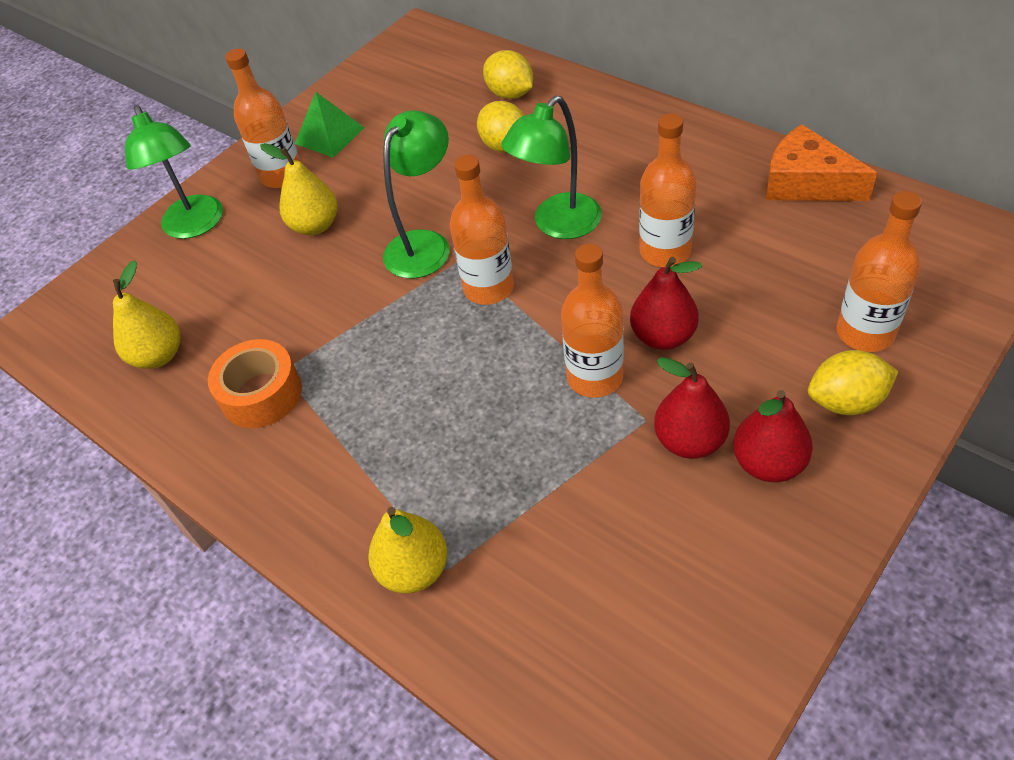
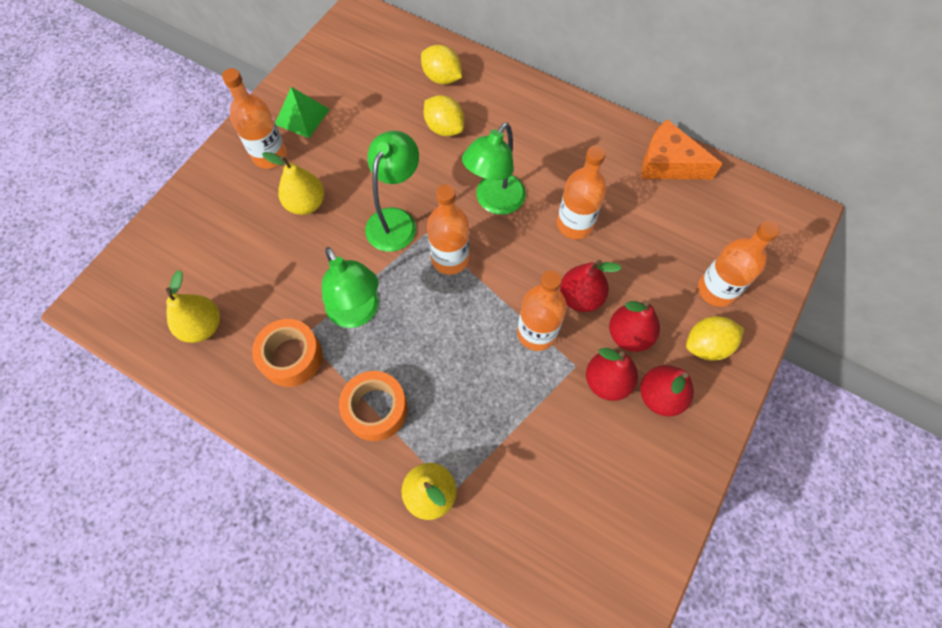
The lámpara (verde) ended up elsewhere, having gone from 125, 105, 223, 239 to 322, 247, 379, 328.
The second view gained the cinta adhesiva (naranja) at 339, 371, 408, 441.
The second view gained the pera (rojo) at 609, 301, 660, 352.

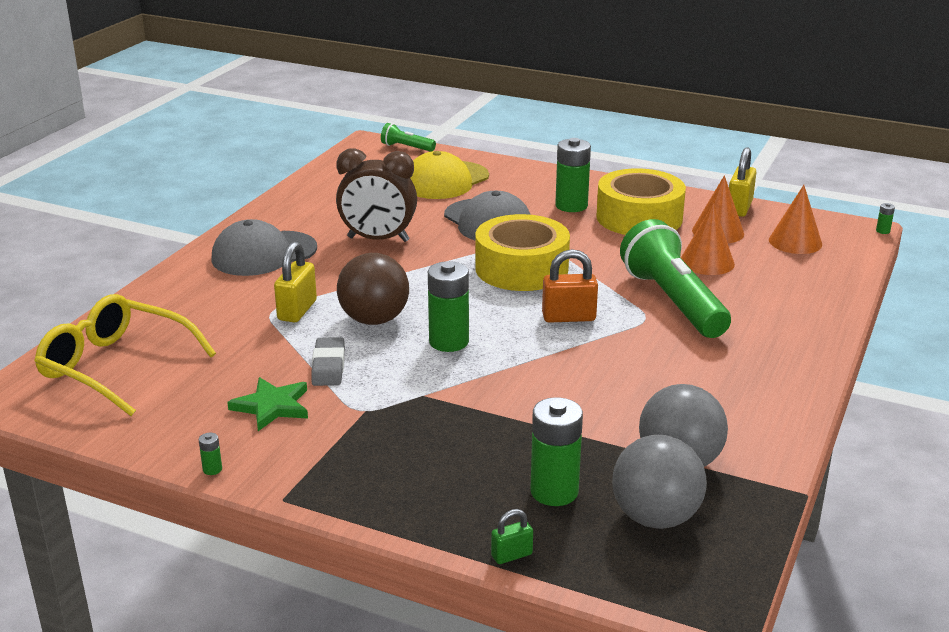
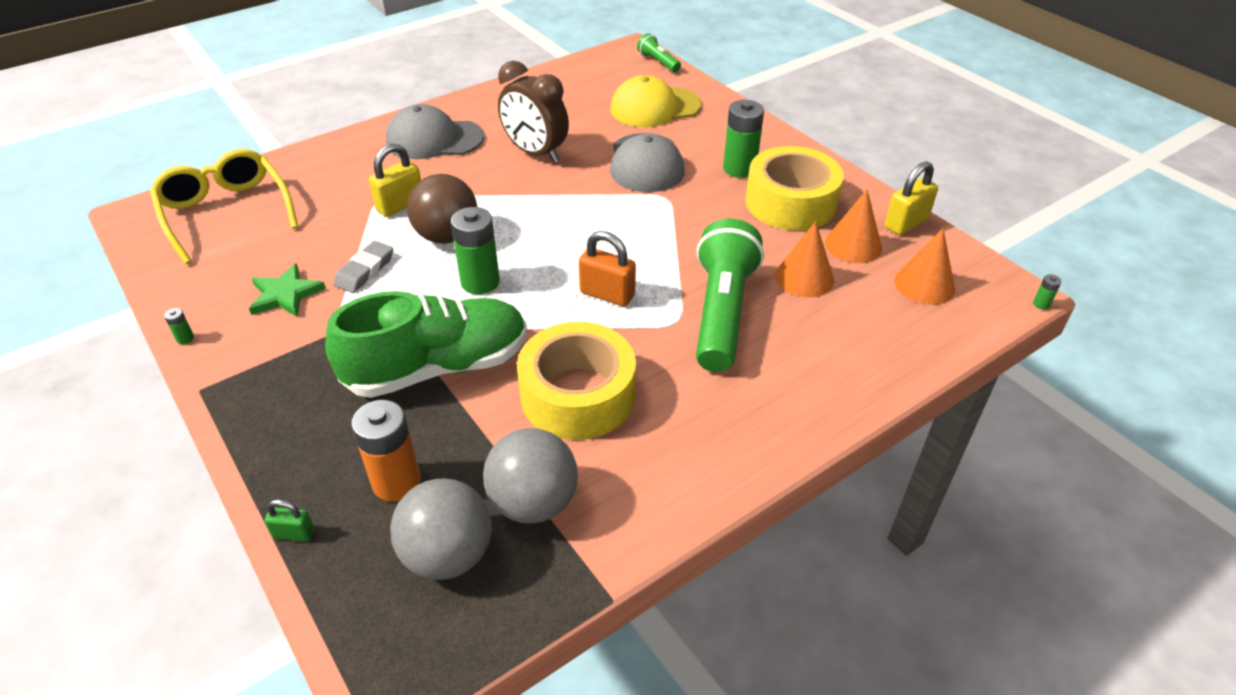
The cinta adhesiva (amarillo) ended up elsewhere, having gone from 475, 214, 570, 291 to 517, 322, 636, 440.
What was the pila (verde) at 531, 397, 583, 506 turned into the pila (naranja) at 351, 400, 421, 502.
The second view gained the zapato (verde) at 325, 291, 527, 398.

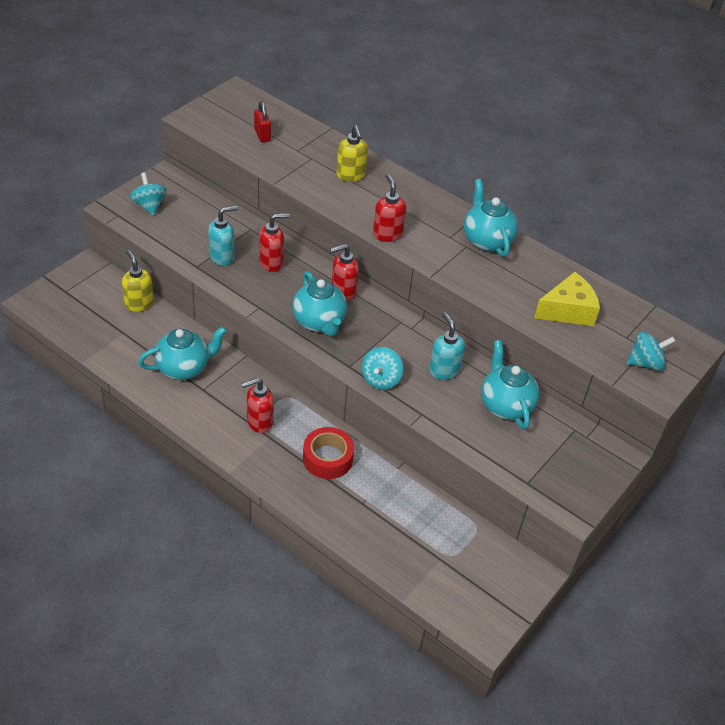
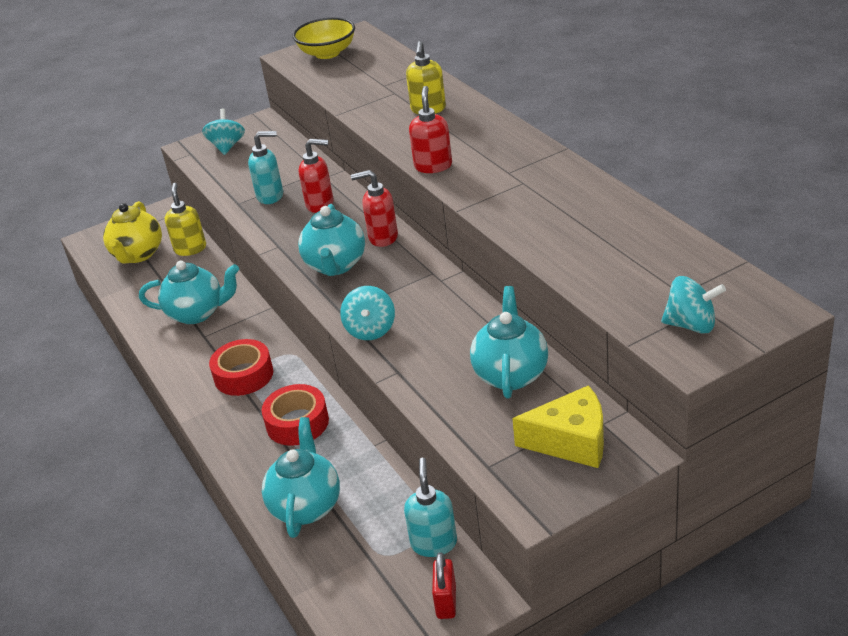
Where the dispensador de jabón (rojo) stood at 241, 378, 274, 433, the cinta adhesiva (rojo) came to stand at 209, 339, 273, 396.
The candado (rojo) ended up elsewhere, having gone from 254, 101, 271, 143 to 432, 552, 456, 619.
The peonza (turquesa) at 362, 347, 403, 390 ended up facing another way, 45 degrees counterclockwise from before.
The dispensador de jabón (turquesa) ended up elsewhere, having gone from 429, 312, 465, 380 to 404, 458, 457, 557.
The tetera (turquesa) ended up elsewhere, having gone from 464, 179, 518, 257 to 262, 417, 340, 538.
The queso (amarillo) ended up elsewhere, having gone from 534, 272, 600, 326 to 512, 385, 604, 468.
The second view gained the tetera (amarillo) at 103, 201, 162, 263.
The second view gained the cuenco (amarillo) at 293, 17, 355, 59.

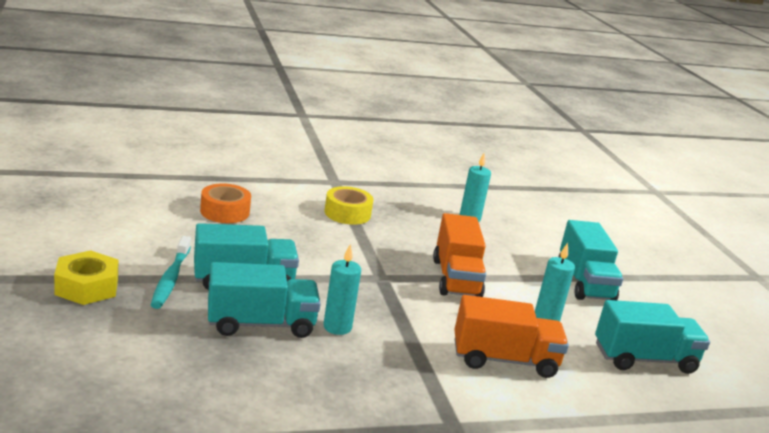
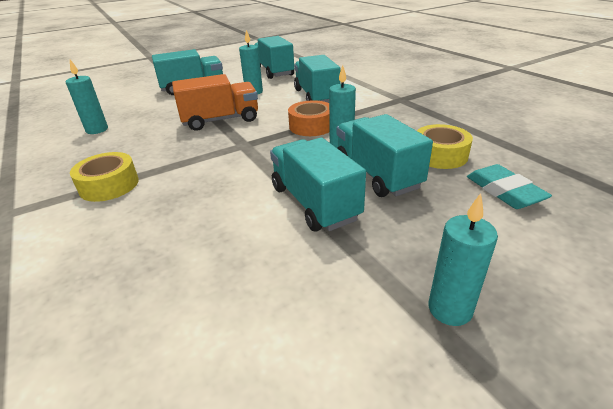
Where the tuerca (amarillo) stood at 54, 250, 118, 305, the vela (turquesa) came to stand at 428, 193, 498, 326.
The second view lost the cepillo de dientes (turquesa) at 151, 236, 191, 309.
The cinta adhesiva (naranja) ended up elsewhere, having gone from 200, 183, 251, 223 to 288, 100, 330, 136.
What was the camión (naranja) at 454, 295, 569, 378 turned into the camión (turquesa) at 294, 55, 340, 103.
The second view gained the cinta adhesiva (amarillo) at 417, 124, 473, 169.
The second view gained the goma de borrar (turquesa) at 467, 164, 552, 209.

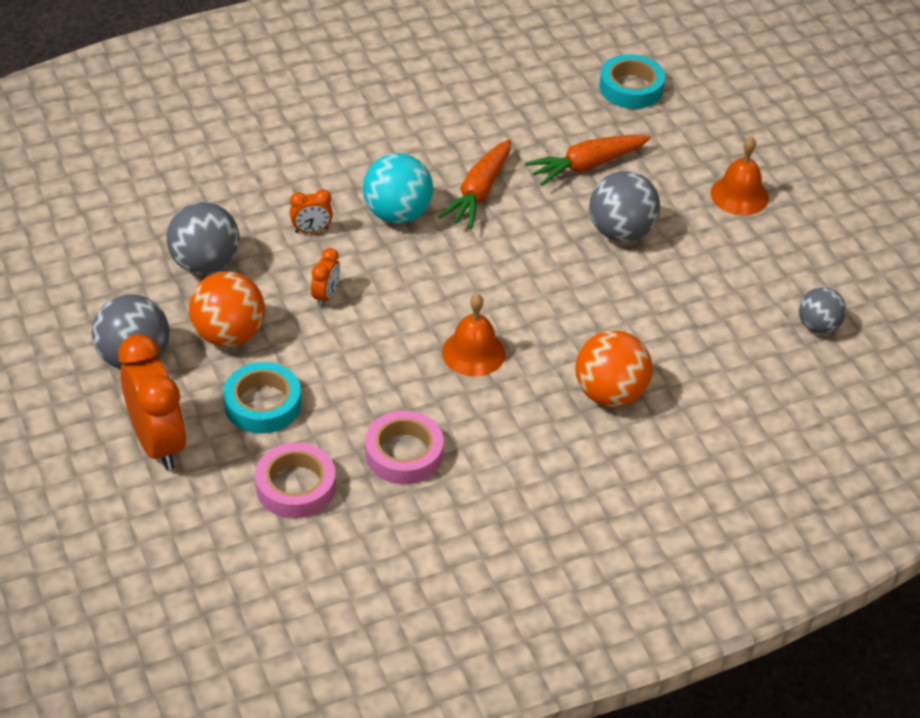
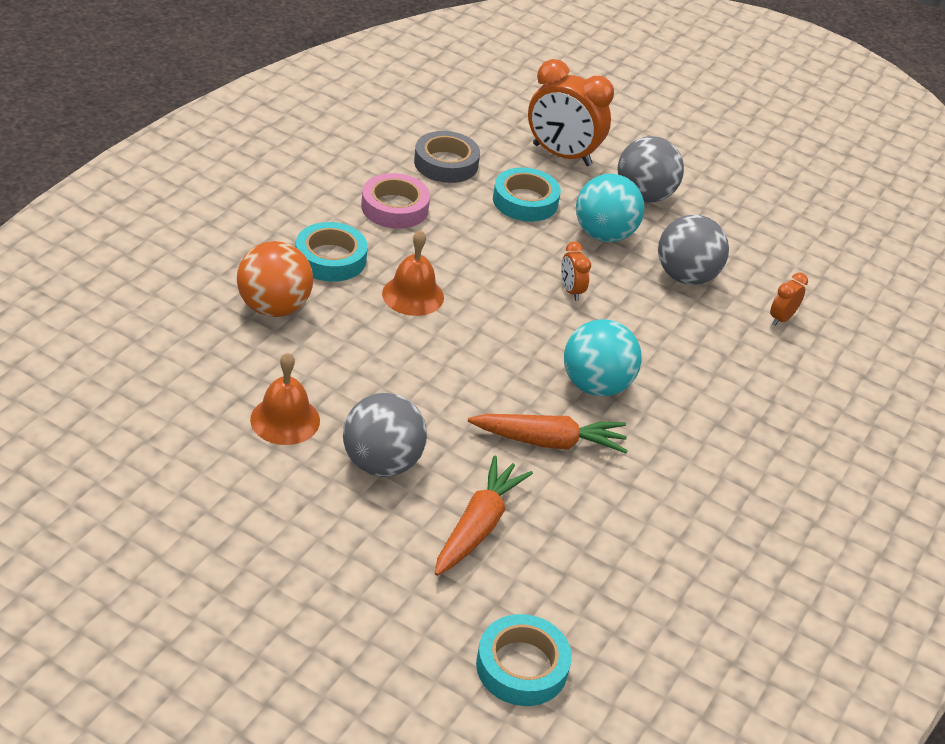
What was the pelota (naranja) at 189, 272, 265, 347 turned into the pelota (turquesa) at 576, 174, 645, 242.
What was the cinta adhesiva (rosa) at 255, 442, 336, 518 turned into the cinta adhesiva (gris) at 414, 131, 480, 183.
The despertador (naranja) ended up elsewhere, having gone from 290, 189, 333, 233 to 770, 272, 808, 326.
The zanahoria (naranja) at 439, 139, 511, 229 ended up facing another way, 105 degrees clockwise from before.
The campana (naranja) ended up elsewhere, having gone from 711, 136, 769, 215 to 250, 353, 320, 445.
The second view lost the pelota (gris) at 799, 287, 846, 334.
The second view gained the cinta adhesiva (turquesa) at 296, 222, 368, 282.

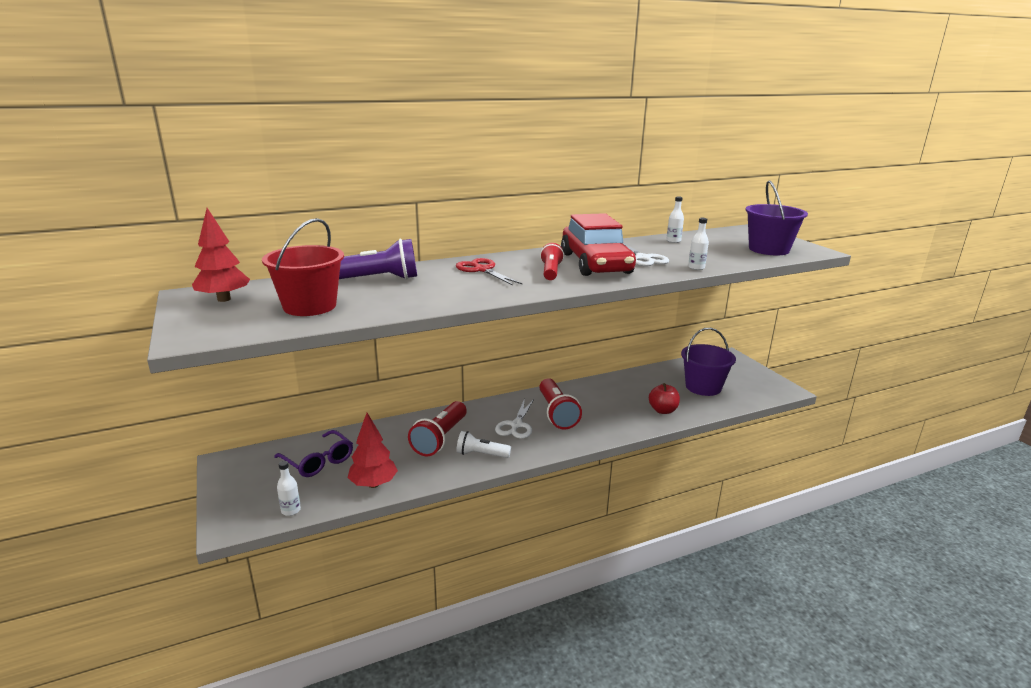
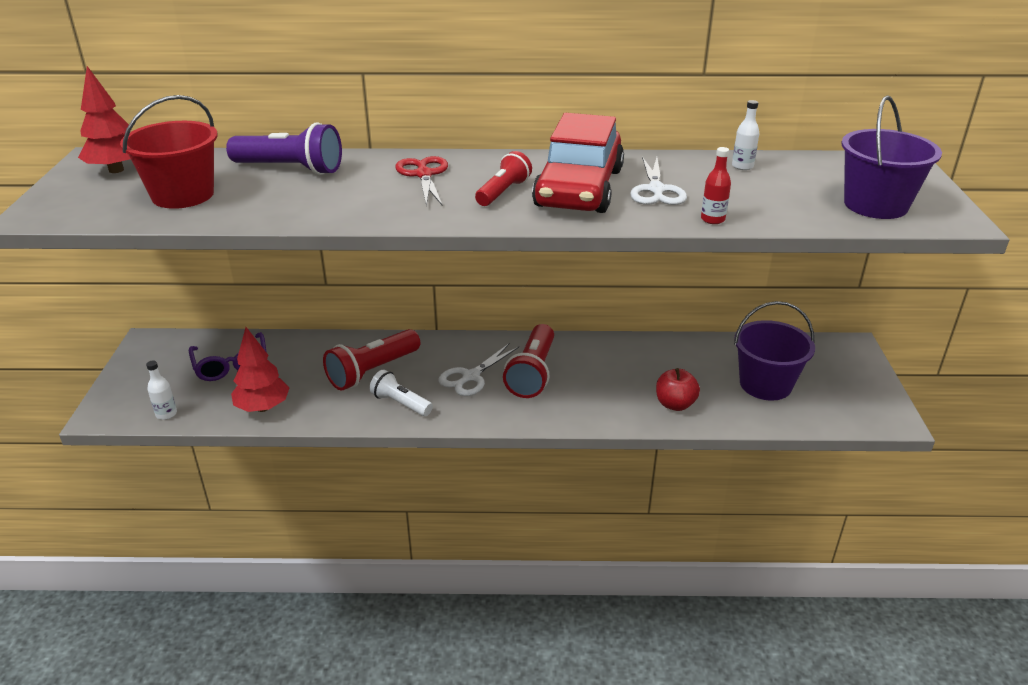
What was the botella (blanco) at 688, 218, 709, 270 turned into the botella (rojo) at 701, 147, 731, 224.

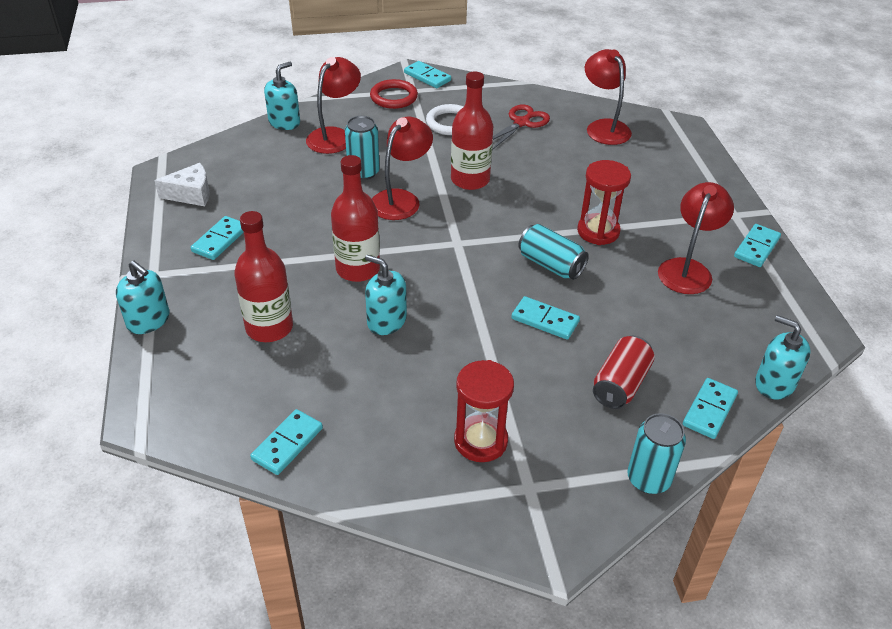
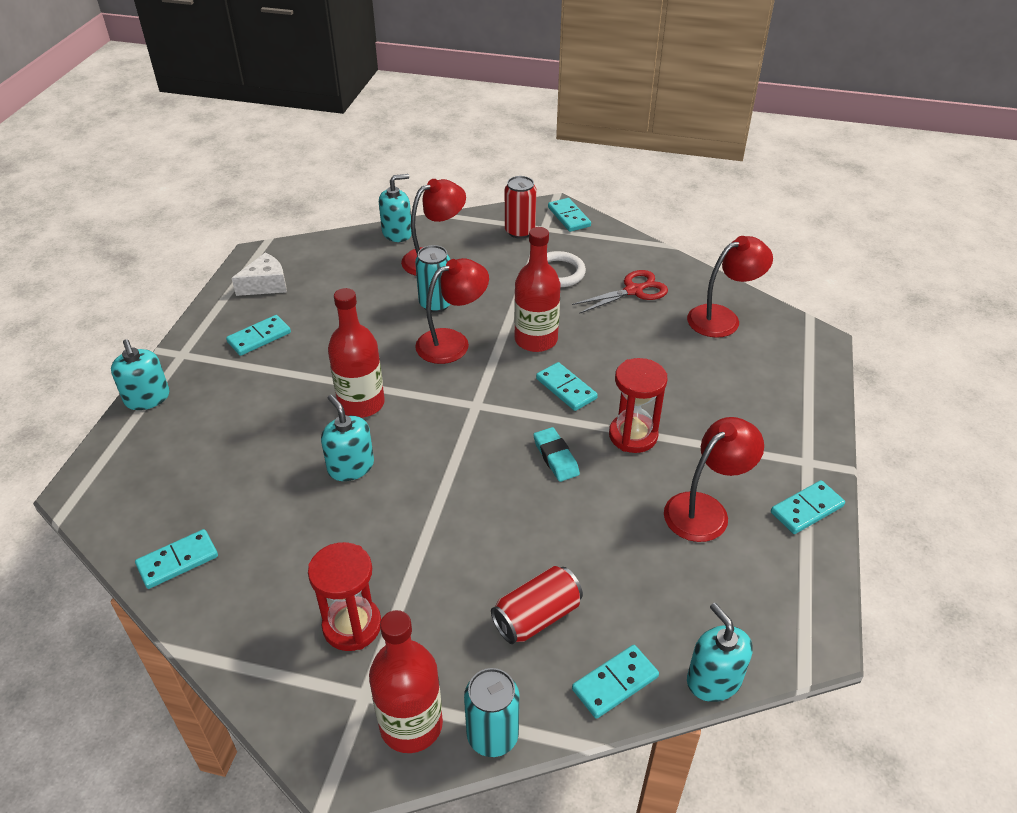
The queso (blanco) at 154, 163, 210, 206 ended up facing another way, 45 degrees counterclockwise from before.
The botella (rojo) ended up elsewhere, having gone from 234, 211, 293, 342 to 369, 610, 443, 753.
Where the anillo (rojo) stood at 370, 79, 418, 109, the lata (rojo) came to stand at 505, 176, 536, 239.
The ficha de dominó (turquesa) ended up elsewhere, having gone from 511, 296, 580, 340 to 536, 362, 598, 411.
Where the lata (turquesa) stood at 518, 224, 589, 280, the goma de borrar (turquesa) came to stand at 533, 427, 580, 482.
The lámpara (rojo) at 585, 49, 632, 145 ended up facing another way, 60 degrees clockwise from before.

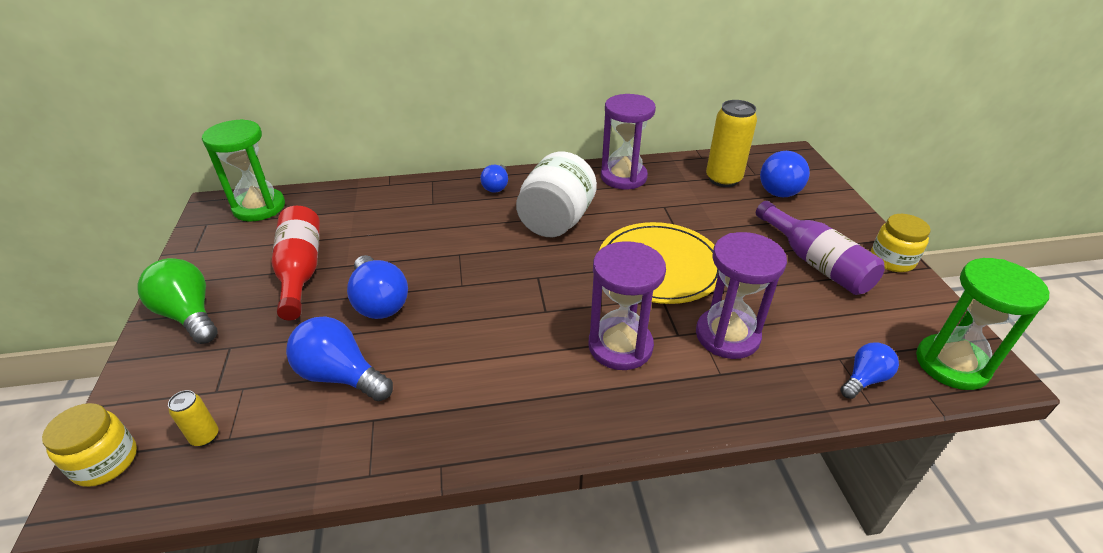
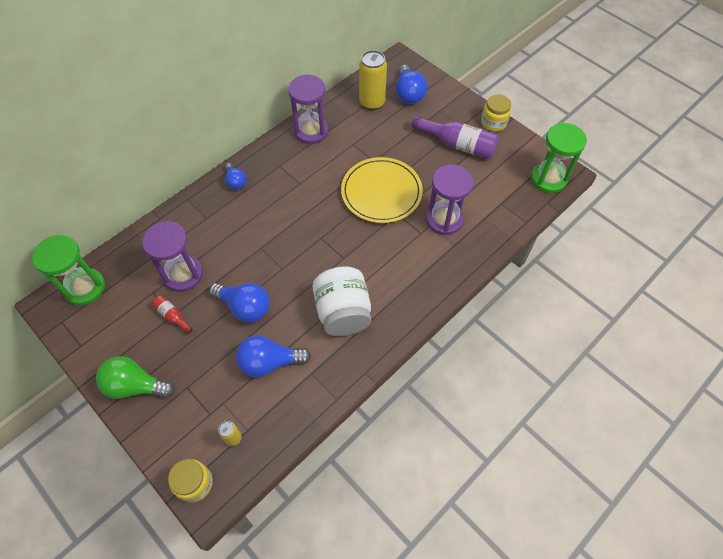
The size of the botella (rojo) at 272, 206, 320, 321 changed by a factor of 0.49.
The tarro (blanco) ended up elsewhere, having gone from 516, 152, 597, 237 to 312, 266, 371, 336.
The reloj de arena (morado) ended up elsewhere, having gone from 588, 241, 666, 370 to 142, 221, 203, 292.
The second view lost the bombilla (azul) at 840, 342, 899, 399.

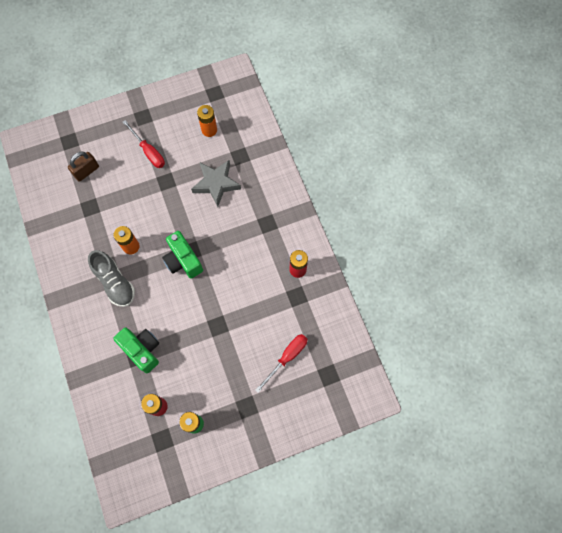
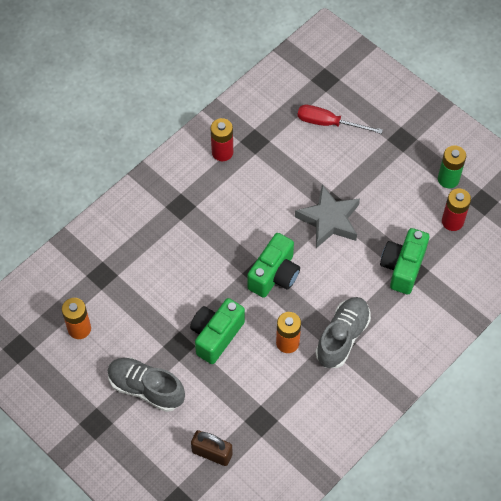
Where the destornillador (rojo) stood at 123, 120, 165, 168, the zapato (gris) came to stand at 107, 358, 185, 412.
The estrella (gris) ended up elsewhere, having gone from 191, 160, 241, 207 to 295, 185, 360, 248.
The second view gained the cámara (verde) at 190, 298, 245, 364.

